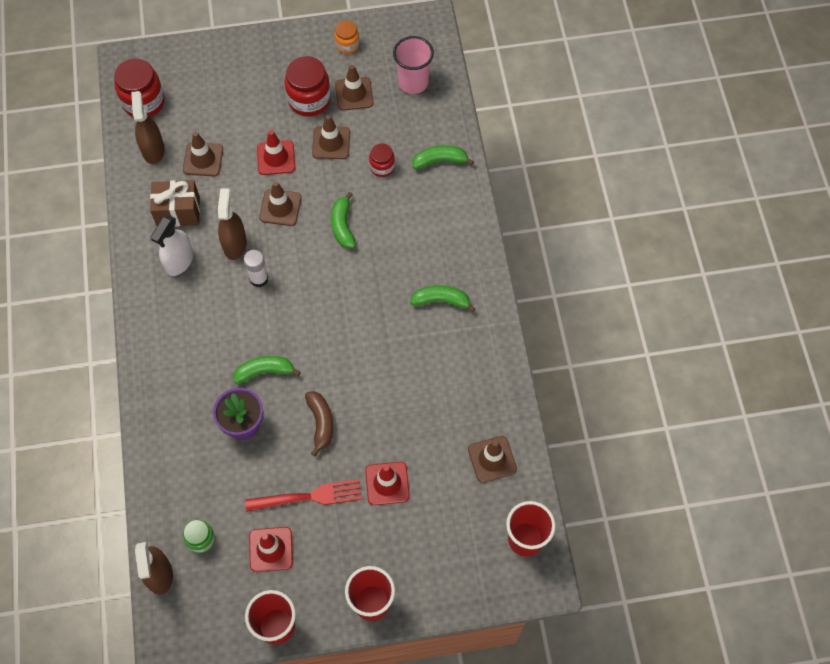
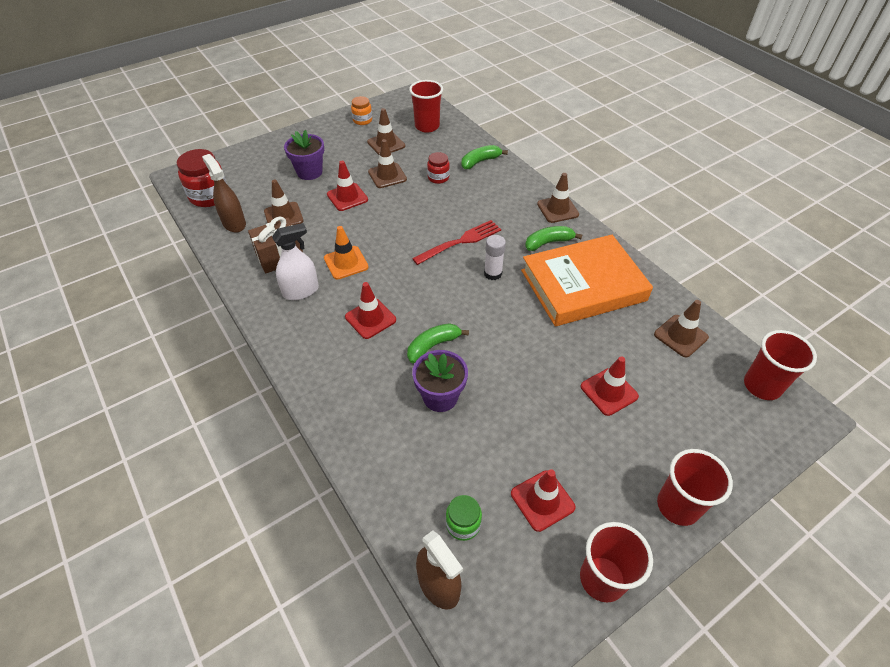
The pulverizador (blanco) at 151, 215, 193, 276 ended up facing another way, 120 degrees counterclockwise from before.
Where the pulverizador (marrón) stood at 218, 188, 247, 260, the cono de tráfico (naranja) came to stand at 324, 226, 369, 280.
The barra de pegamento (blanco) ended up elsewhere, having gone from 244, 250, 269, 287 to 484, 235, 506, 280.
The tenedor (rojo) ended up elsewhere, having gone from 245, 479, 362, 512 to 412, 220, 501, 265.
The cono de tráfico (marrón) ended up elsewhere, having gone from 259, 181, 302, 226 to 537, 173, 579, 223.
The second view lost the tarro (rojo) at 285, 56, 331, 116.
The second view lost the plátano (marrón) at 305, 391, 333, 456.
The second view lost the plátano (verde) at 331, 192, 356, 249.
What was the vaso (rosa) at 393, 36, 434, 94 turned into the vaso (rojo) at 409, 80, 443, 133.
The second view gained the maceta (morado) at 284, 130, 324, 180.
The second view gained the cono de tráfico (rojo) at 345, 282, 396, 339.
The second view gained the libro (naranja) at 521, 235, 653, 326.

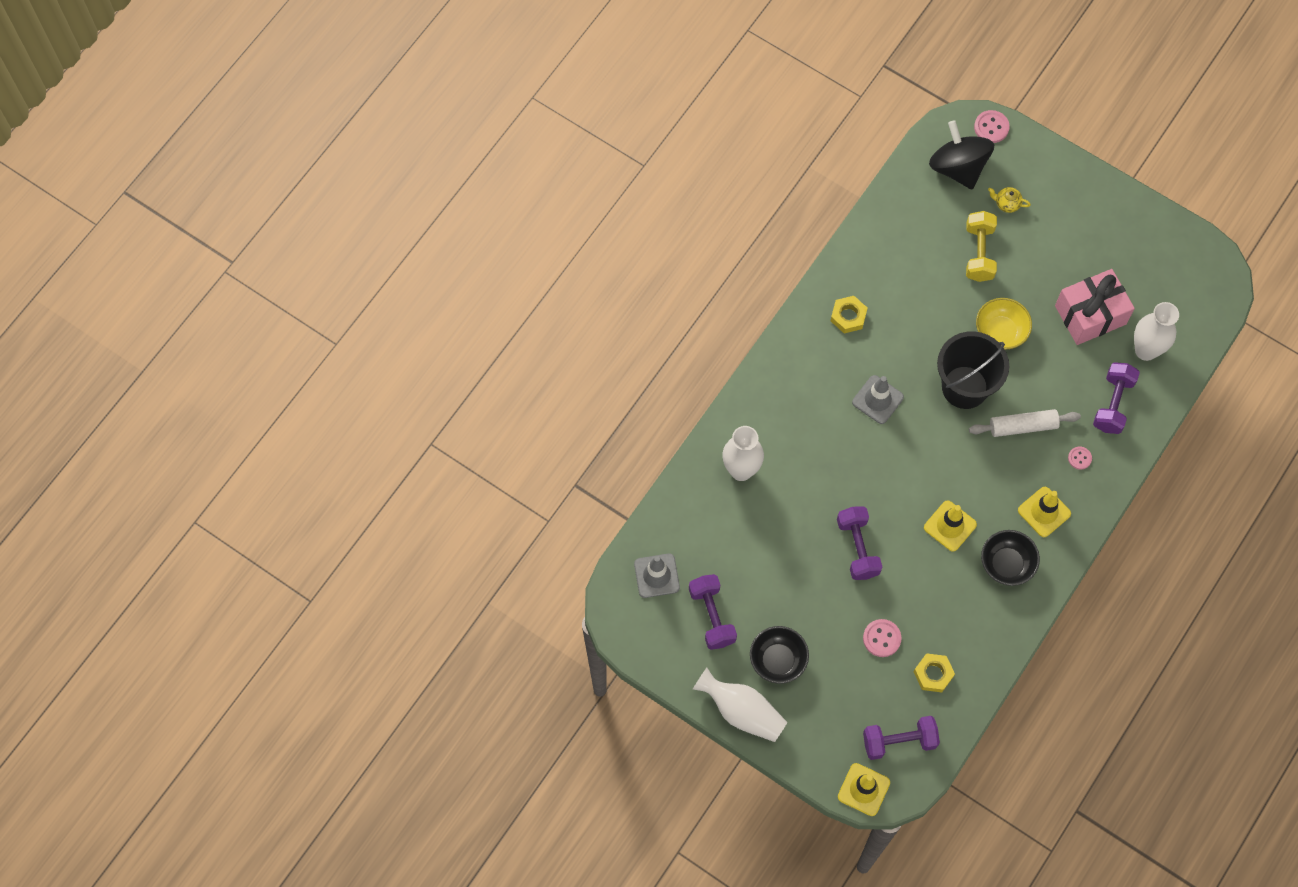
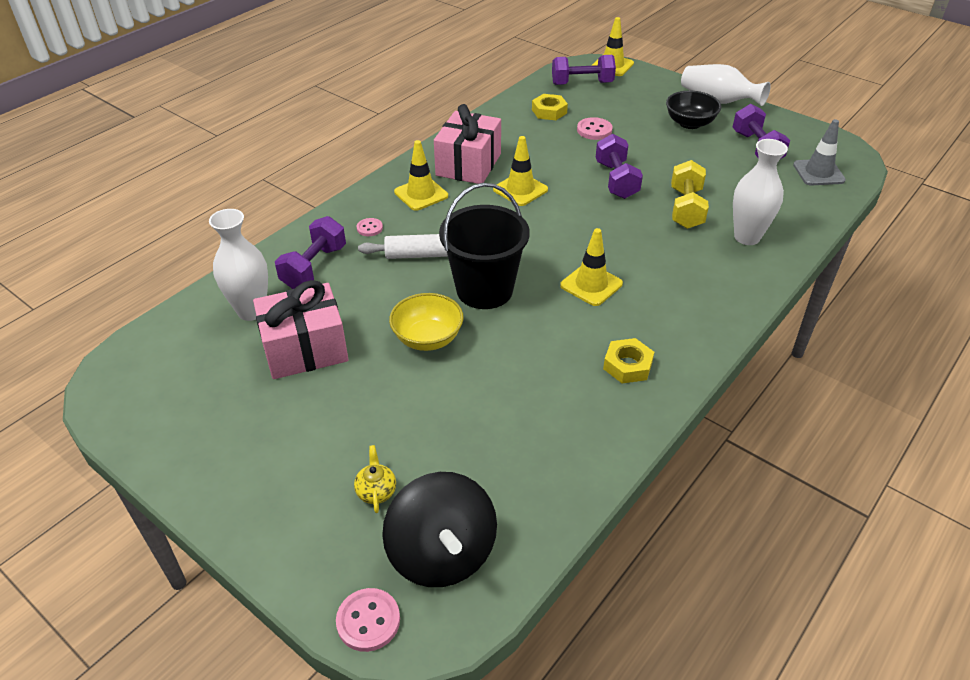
What was the cono de tráfico (gris) at 852, 375, 904, 424 turned into the cono de tráfico (amarillo) at 560, 228, 623, 306.
The mancuerna (amarillo) ended up elsewhere, having gone from 966, 211, 997, 282 to 671, 160, 709, 229.
Where the cuenco (negro) stood at 981, 530, 1040, 586, the regalo (rosa) came to stand at 434, 104, 501, 184.
The tetera (amarillo) at 988, 187, 1031, 213 ended up facing another way, 120 degrees counterclockwise from before.

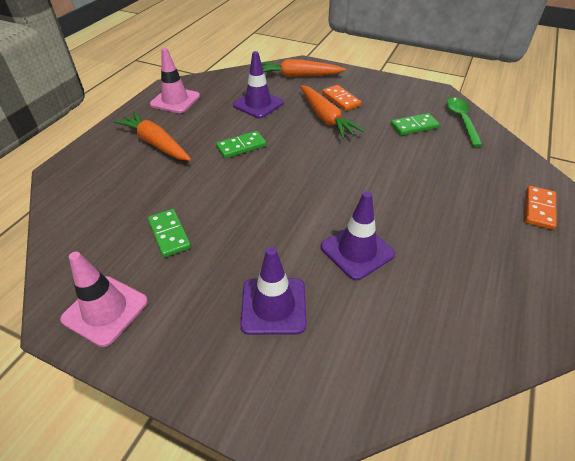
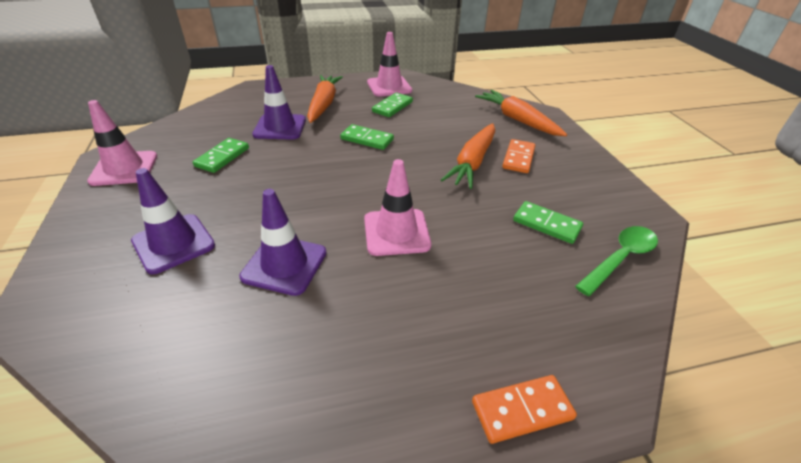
The cono de tráfico (morado) ended up elsewhere, having gone from 233, 51, 284, 118 to 252, 65, 306, 140.
The second view gained the cono de tráfico (rosa) at 364, 159, 431, 256.
The second view gained the ficha de dominó (verde) at 372, 92, 413, 117.

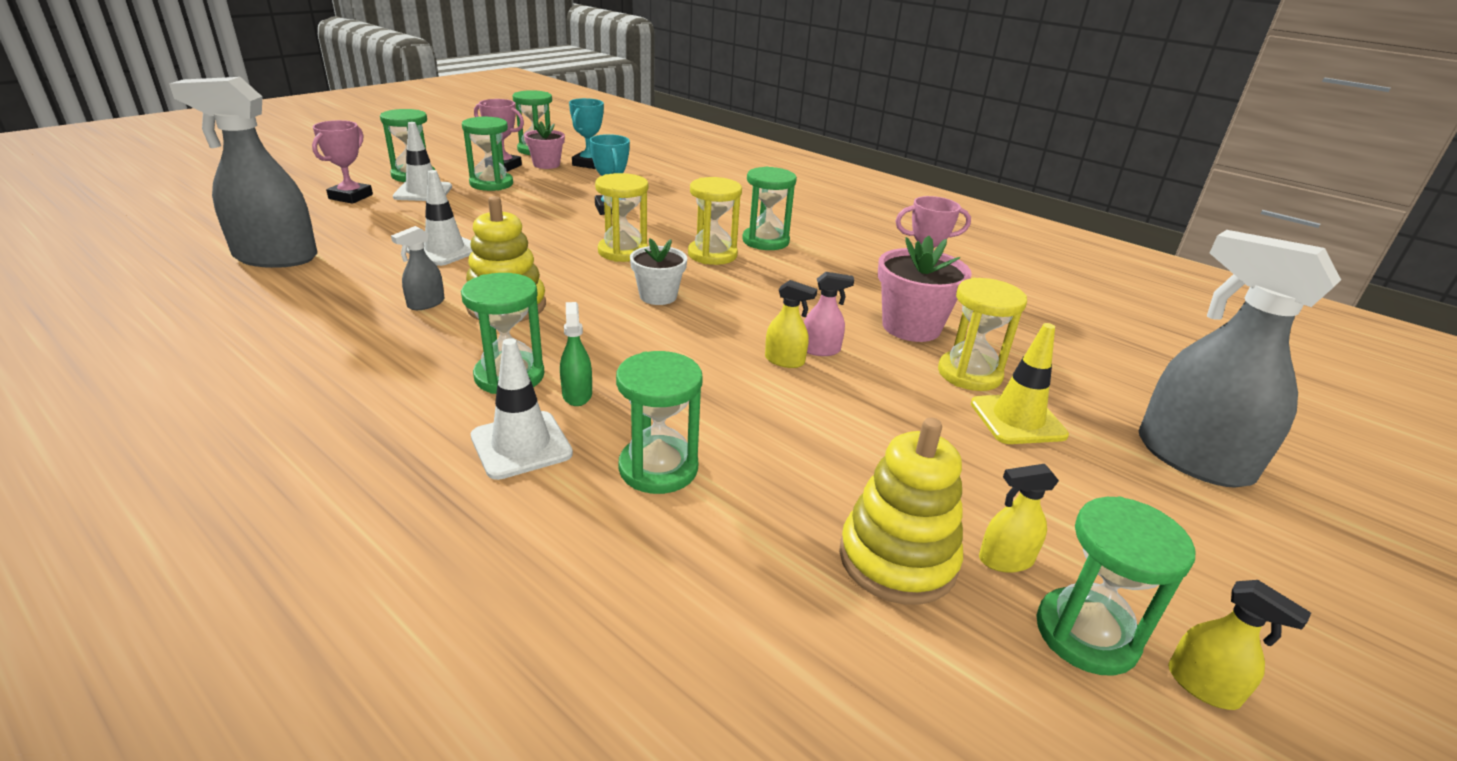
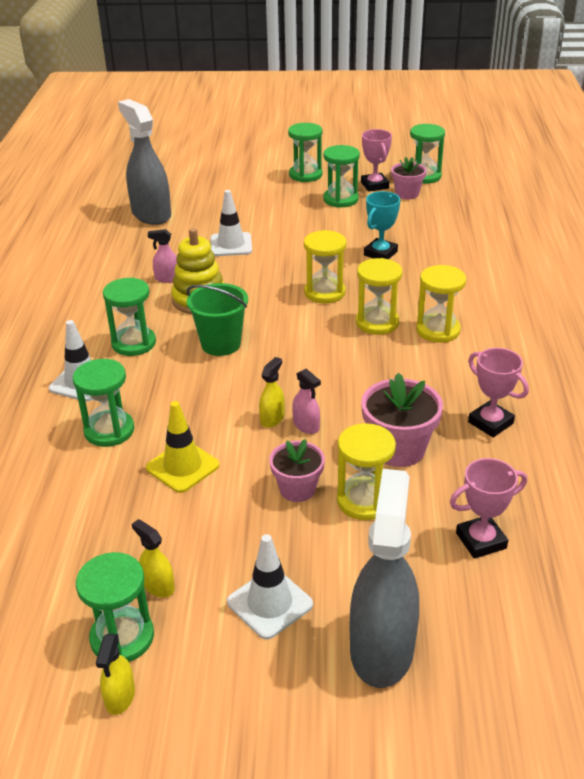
The trofeo (rosa) ended up elsewhere, having gone from 312, 120, 373, 204 to 450, 458, 527, 559.
What was the pulverizador (gris) at 391, 226, 445, 310 turned into the pulverizador (rosa) at 148, 229, 177, 283.
The cono de tráfico (blanco) ended up elsewhere, having gone from 393, 122, 452, 201 to 227, 534, 313, 640.
The second view lost the pulverizador (verde) at 560, 302, 592, 406.
The second view lost the trofeo (turquesa) at 569, 98, 604, 169.
The second view lost the maceta (blanco) at 630, 238, 687, 305.
What was the reloj de arena (verde) at 742, 167, 797, 250 turned into the reloj de arena (amarillo) at 416, 265, 466, 343.
The pulverizador (amarillo) at 765, 280, 817, 368 ended up facing another way, 135 degrees counterclockwise from before.
The second view lost the juguete apilable (amarillo) at 839, 418, 963, 605.
The cono de tráfico (amarillo) ended up elsewhere, having gone from 971, 323, 1069, 444 to 146, 401, 220, 493.
The second view gained the balde (verde) at 187, 283, 248, 356.
The second view gained the maceta (rosa) at 269, 439, 325, 502.

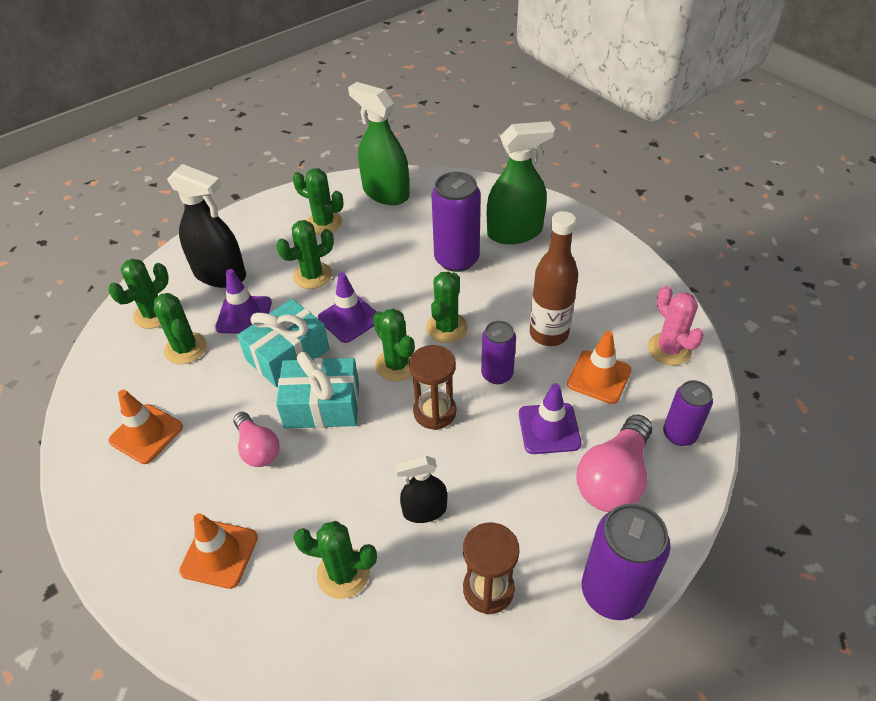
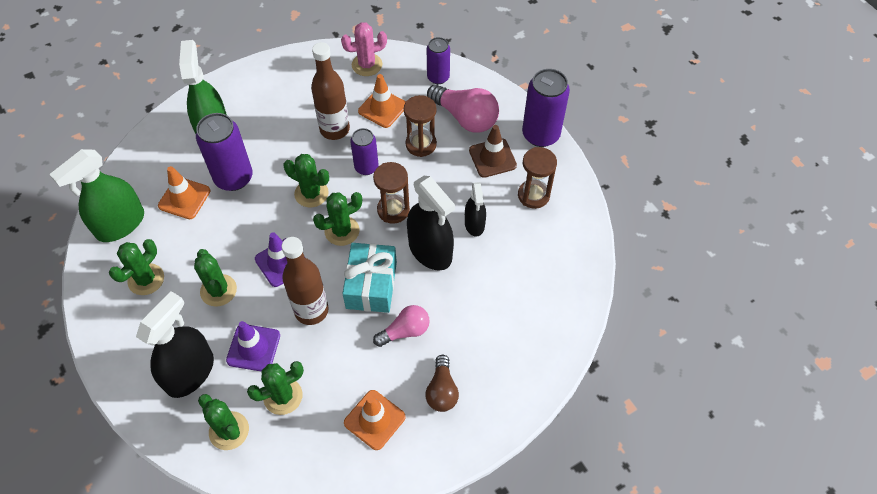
The cono de tráfico (naranja) ended up elsewhere, having gone from 179, 513, 258, 589 to 158, 166, 210, 219.
Where the regalo (turquesa) stood at 237, 299, 330, 387, the botella (marrón) came to stand at 282, 237, 329, 325.
The second view lost the cactus (verde) at 293, 521, 377, 599.
Where the cono de tráfico (morado) stood at 519, 383, 582, 454, the reloj de arena (marrón) came to stand at 404, 95, 437, 157.
The second view gained the pulverizador (negro) at 407, 176, 455, 271.
The second view gained the bombilla (marrón) at 425, 355, 459, 412.
The second view gained the cono de tráfico (marrón) at 469, 125, 517, 178.

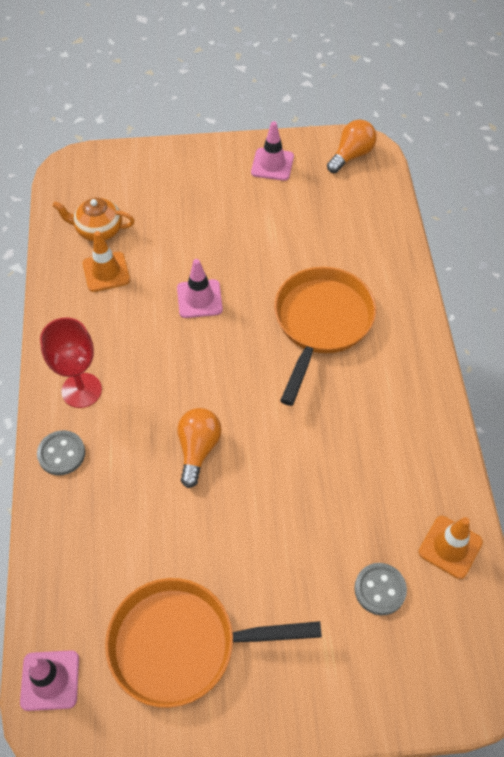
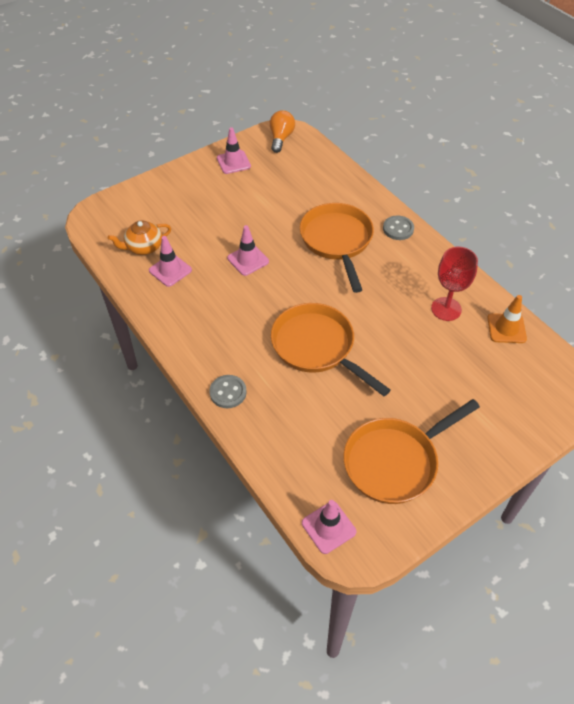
The copa (rojo) ended up elsewhere, having gone from 40, 317, 102, 408 to 431, 247, 478, 321.
What was the cono de tráfico (naranja) at 83, 231, 130, 292 turned into the cono de tráfico (rosa) at 149, 236, 192, 287.
Where the bombilla (naranja) stood at 177, 408, 222, 488, the sartén (naranja) came to stand at 271, 303, 390, 396.
The botón (gris) ended up elsewhere, having gone from 354, 563, 407, 615 to 383, 215, 414, 240.

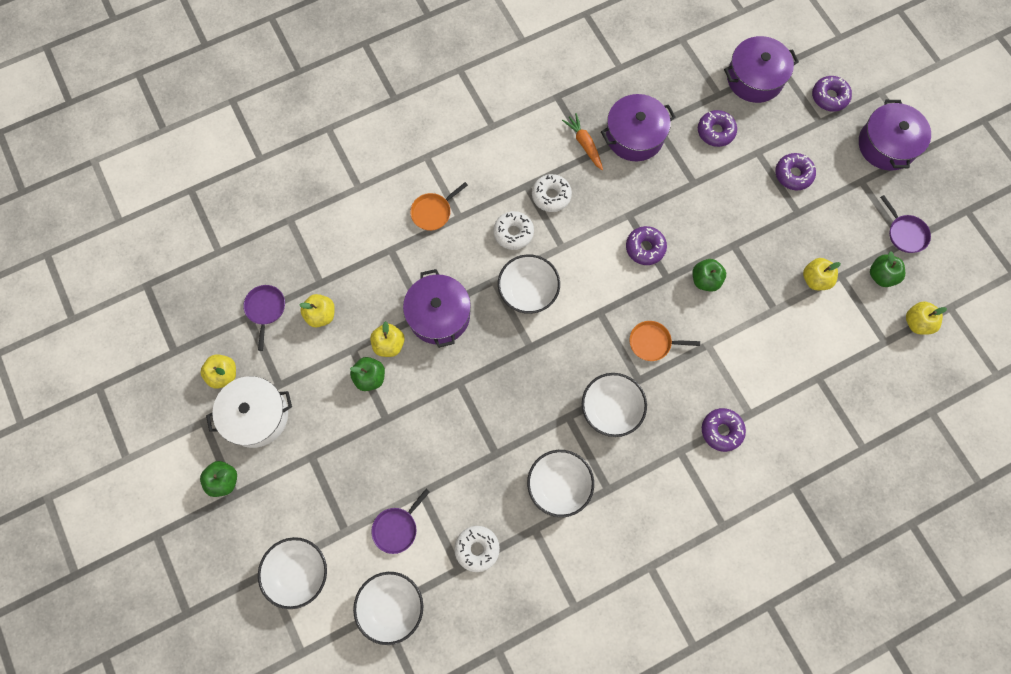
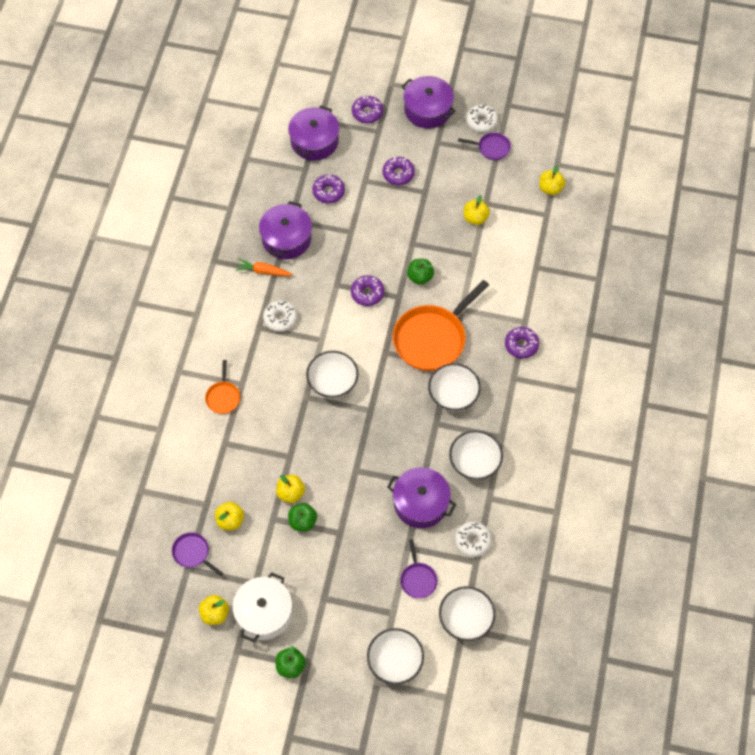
The olla (morado) ended up elsewhere, having gone from 403, 269, 471, 348 to 387, 467, 456, 528.
The rosquilla (blanco) ended up elsewhere, having gone from 494, 211, 534, 250 to 466, 105, 498, 132.
The size of the sartén (naranja) at 629, 321, 700, 361 changed by a factor of 2.11.
The second view lost the manzana (verde) at 870, 251, 905, 287.

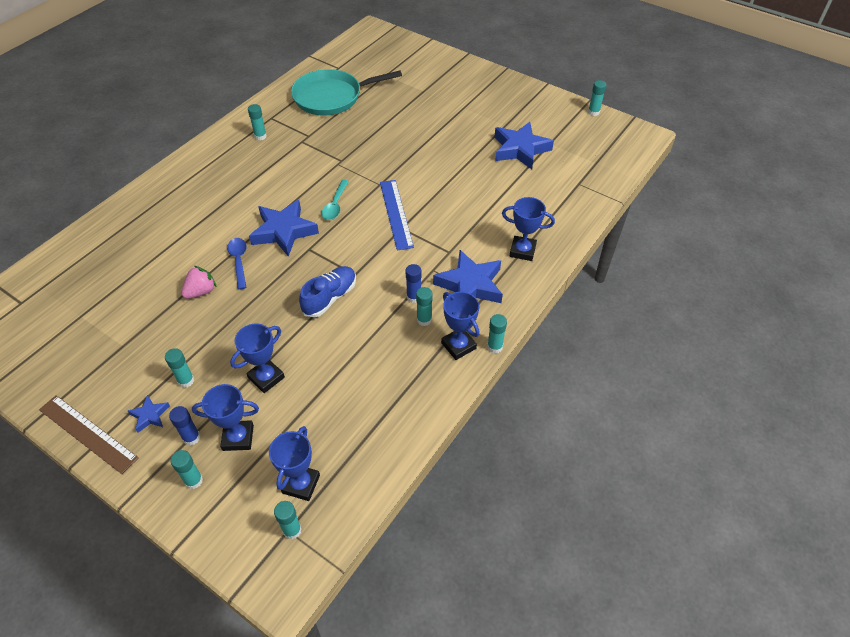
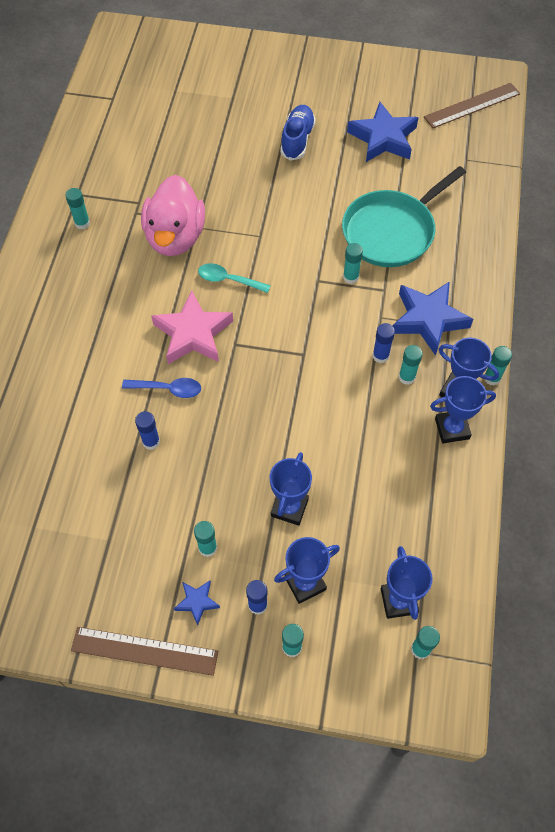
Where the fresa (rosa) stood at 182, 266, 216, 299, the barra de pegamento (azul) came to stand at 135, 411, 160, 450.
The cuchara (azul) at 227, 238, 247, 290 ended up facing another way, 135 degrees clockwise from before.
What was the estrella (azul) at 249, 200, 319, 257 turned into the estrella (rosa) at 151, 291, 233, 364.
The sartén (turquesa) ended up elsewhere, having gone from 291, 69, 402, 116 to 342, 166, 466, 267.
The zapato (azul) ended up elsewhere, having gone from 299, 266, 356, 318 to 280, 105, 316, 161.
The cuchara (turquesa) at 321, 180, 349, 220 ended up facing another way, 120 degrees clockwise from before.
The second view lost the regla (azul) at 380, 180, 414, 251.
The trofeo (azul) ended up elsewhere, having gone from 502, 197, 555, 261 to 430, 376, 496, 443.
The barra de pegamento (turquesa) ended up elsewhere, having gone from 588, 80, 607, 116 to 343, 243, 363, 284.
The second view gained the pato (rosa) at 141, 175, 205, 256.
The second view gained the regla (marrón) at 424, 83, 520, 128.

